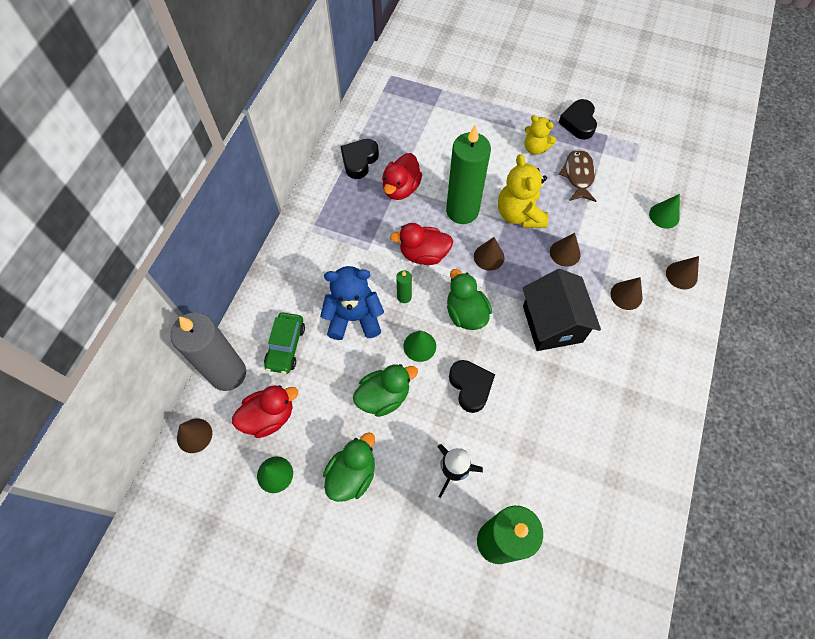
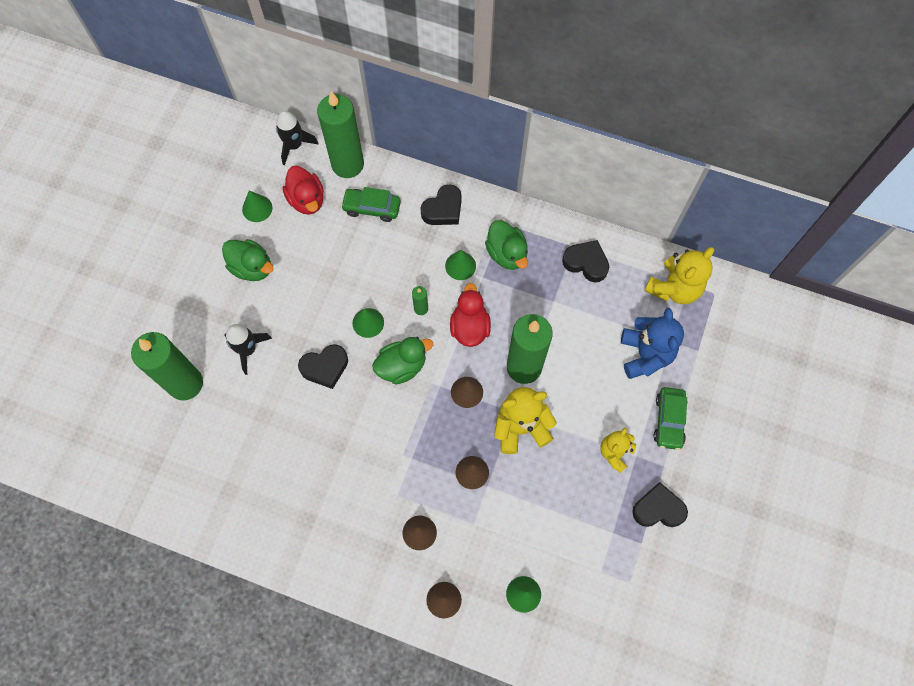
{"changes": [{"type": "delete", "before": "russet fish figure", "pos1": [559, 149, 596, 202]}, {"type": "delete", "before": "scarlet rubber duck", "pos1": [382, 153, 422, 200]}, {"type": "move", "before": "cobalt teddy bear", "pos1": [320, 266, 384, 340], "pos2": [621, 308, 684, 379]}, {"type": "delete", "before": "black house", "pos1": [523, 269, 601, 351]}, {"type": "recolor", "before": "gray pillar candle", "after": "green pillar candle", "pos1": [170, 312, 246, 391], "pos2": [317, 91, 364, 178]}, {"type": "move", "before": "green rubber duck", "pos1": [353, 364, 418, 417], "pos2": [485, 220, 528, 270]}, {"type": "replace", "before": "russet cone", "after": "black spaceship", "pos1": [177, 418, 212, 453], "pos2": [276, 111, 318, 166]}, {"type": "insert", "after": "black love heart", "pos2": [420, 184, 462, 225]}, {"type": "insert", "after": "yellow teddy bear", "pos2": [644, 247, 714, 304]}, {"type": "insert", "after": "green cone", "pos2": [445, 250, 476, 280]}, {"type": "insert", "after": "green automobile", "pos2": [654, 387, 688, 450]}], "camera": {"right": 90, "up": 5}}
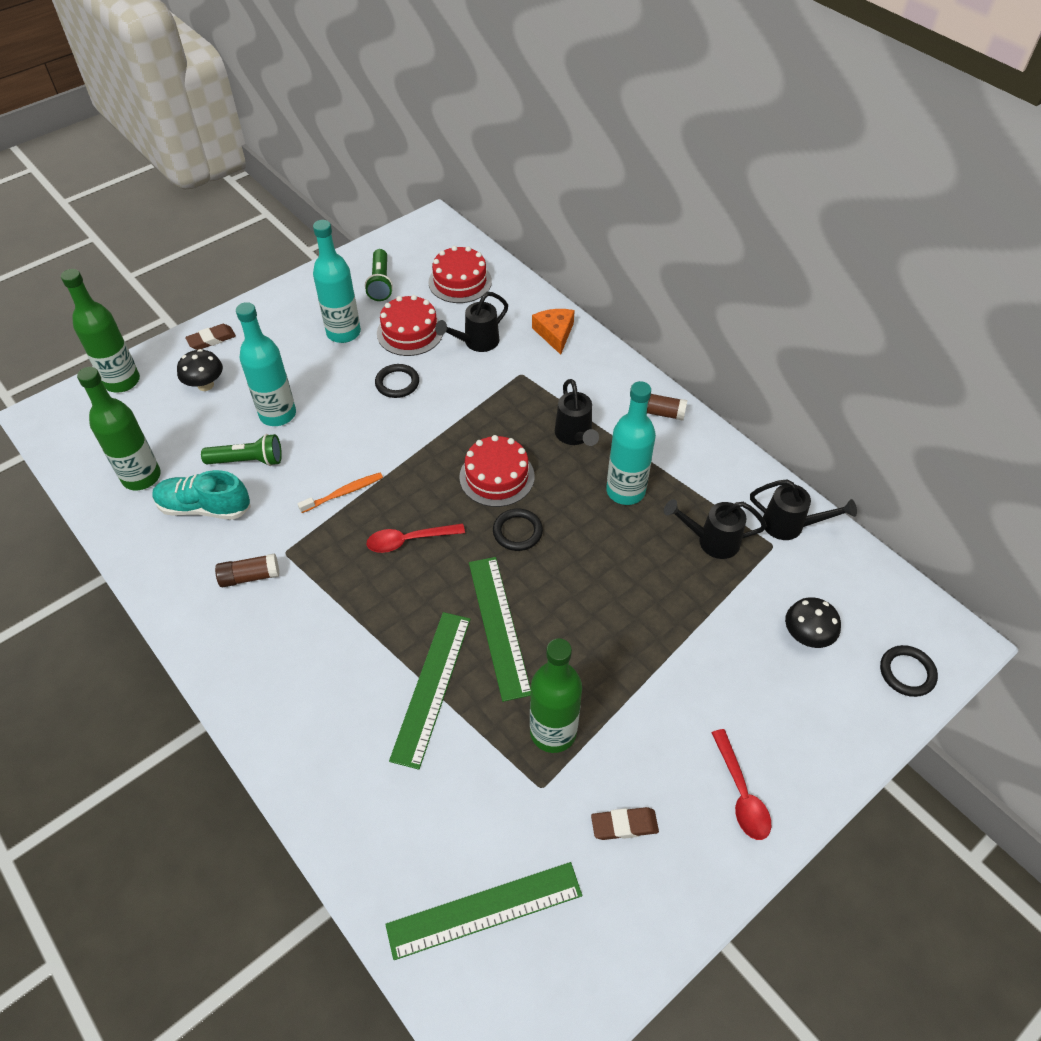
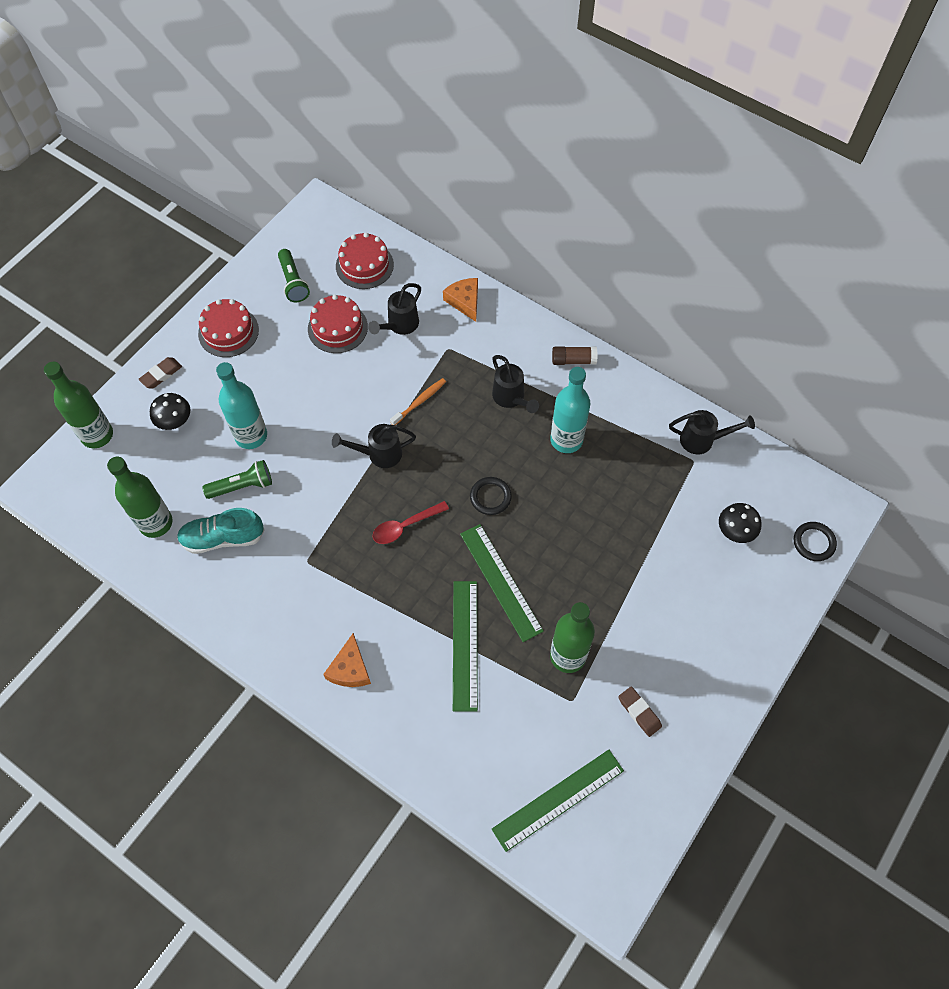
{"changes": [{"type": "delete", "before": "teal bottle", "pos1": [313, 220, 361, 343]}, {"type": "delete", "before": "black ring", "pos1": [375, 364, 419, 398]}, {"type": "move", "before": "scarlet layer cake", "pos1": [459, 435, 535, 507], "pos2": [198, 299, 259, 357]}, {"type": "move", "before": "orange toothbrush", "pos1": [298, 473, 383, 513], "pos2": [390, 378, 446, 425]}, {"type": "move", "before": "black watering pot", "pos1": [664, 499, 767, 559], "pos2": [332, 424, 416, 468]}, {"type": "delete", "before": "russet stick of glue", "pos1": [215, 553, 279, 587]}, {"type": "delete", "before": "scarlet teaspoon", "pos1": [711, 729, 771, 840]}, {"type": "rotate", "before": "russet eraser", "pos1": [591, 807, 659, 840], "pos2": [618, 686, 662, 737], "turn": 75}, {"type": "insert", "after": "orange piece of cheese", "pos2": [323, 633, 371, 687]}], "camera": {"right": -15, "up": 10}}
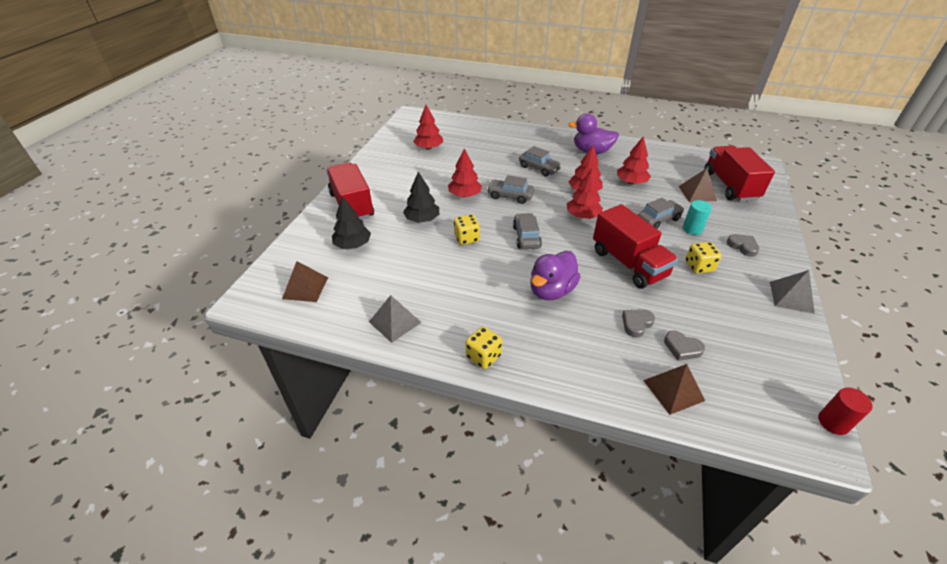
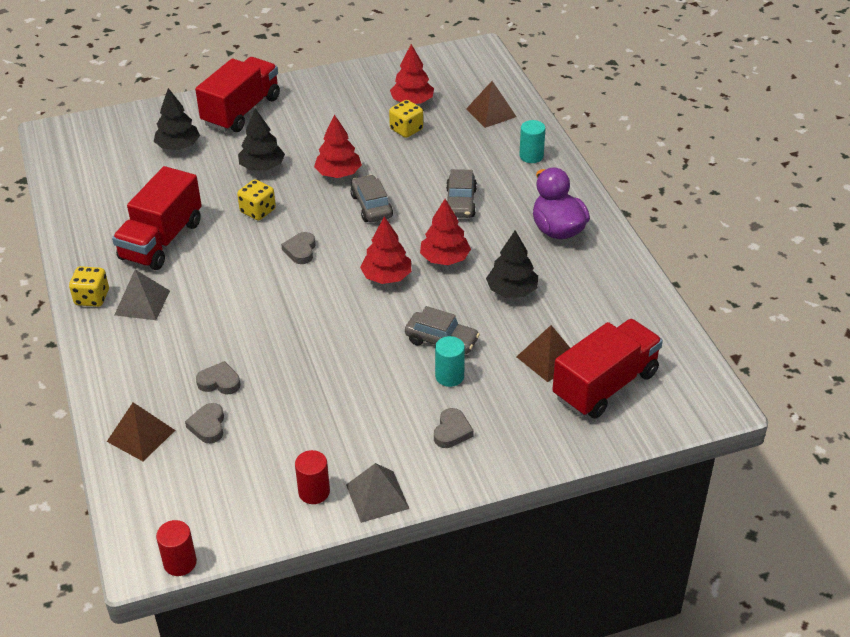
{"changes": [{"type": "recolor", "before": "scarlet tree", "after": "black tree", "pos1": [617, 136, 651, 184], "pos2": [486, 230, 538, 298]}, {"type": "move", "before": "scarlet toy truck", "pos1": [593, 204, 678, 289], "pos2": [112, 166, 202, 270]}, {"type": "replace", "before": "gray automobile", "after": "gray love heart", "pos1": [513, 213, 542, 249], "pos2": [281, 232, 316, 264]}, {"type": "move", "before": "yellow die", "pos1": [685, 242, 722, 274], "pos2": [389, 100, 423, 138]}, {"type": "delete", "before": "purple rubber duck", "pos1": [530, 251, 581, 300]}, {"type": "move", "before": "russet pyramid", "pos1": [282, 261, 328, 302], "pos2": [466, 81, 517, 128]}, {"type": "move", "before": "gray pyramid", "pos1": [369, 295, 422, 343], "pos2": [115, 270, 170, 320]}, {"type": "insert", "after": "teal cylinder", "pos2": [519, 120, 545, 163]}, {"type": "insert", "after": "scarlet cylinder", "pos2": [295, 450, 330, 504]}], "camera": {"right": 55, "up": 0}}
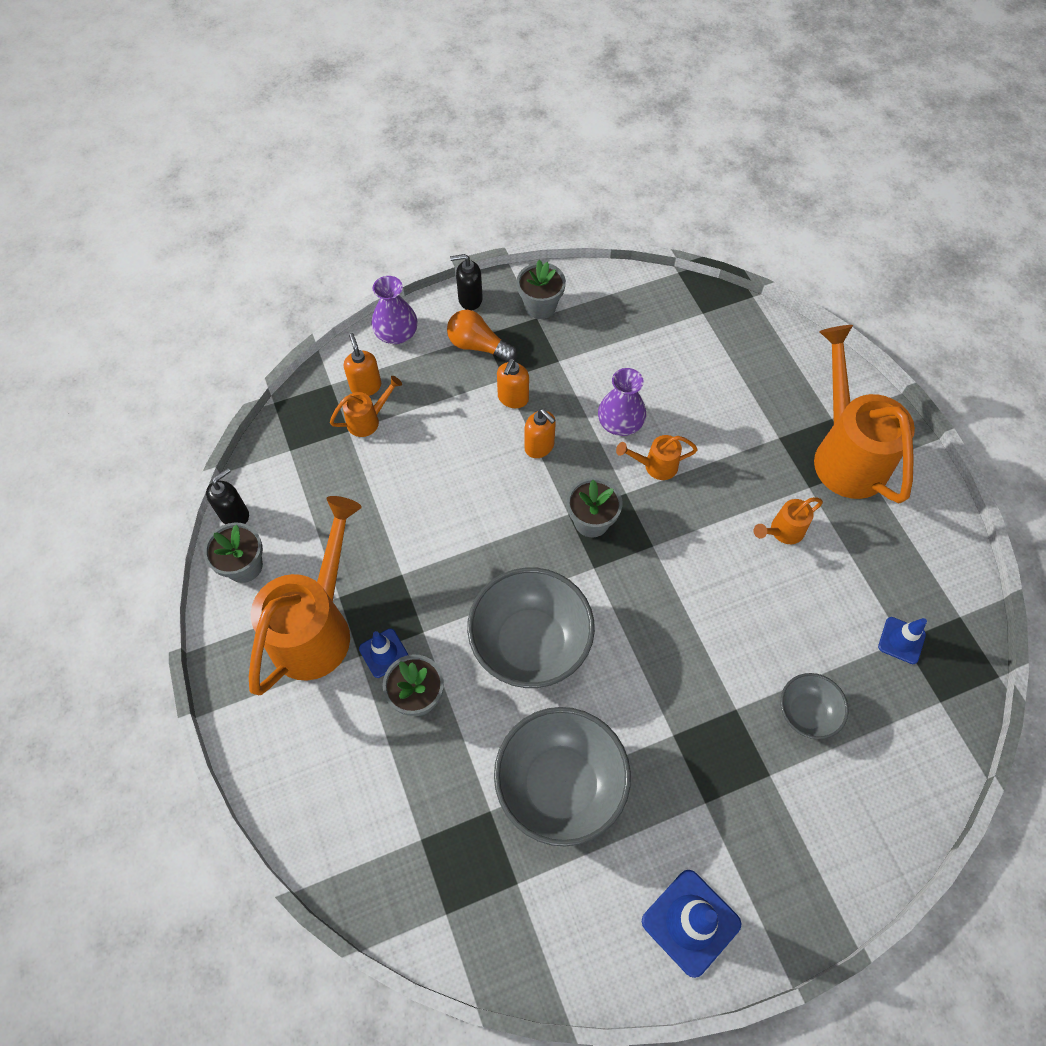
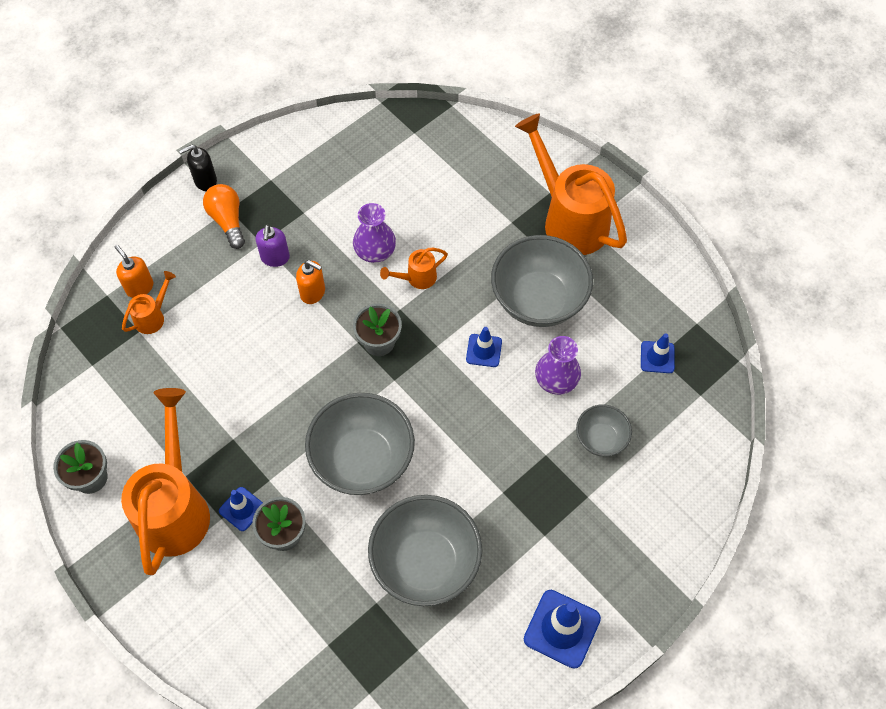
{"changes": [{"type": "delete", "before": "gray flower pot", "pos1": [517, 260, 566, 319]}, {"type": "move", "before": "purple flower vase", "pos1": [371, 276, 418, 344], "pos2": [535, 336, 581, 395]}, {"type": "rotate", "before": "orange light bulb", "pos1": [447, 310, 517, 362], "pos2": [203, 184, 245, 249], "turn": 60}, {"type": "recolor", "before": "orange soap pump", "after": "purple soap pump", "pos1": [497, 358, 529, 408], "pos2": [256, 224, 290, 267]}, {"type": "delete", "before": "black soap pump", "pos1": [206, 468, 249, 524]}, {"type": "replace", "before": "orange watering pot", "after": "gray serving bowl", "pos1": [754, 497, 823, 544], "pos2": [491, 235, 593, 327]}, {"type": "insert", "after": "cobalt road cone", "pos2": [466, 327, 502, 367]}], "camera": {"right": -20, "up": 0}}
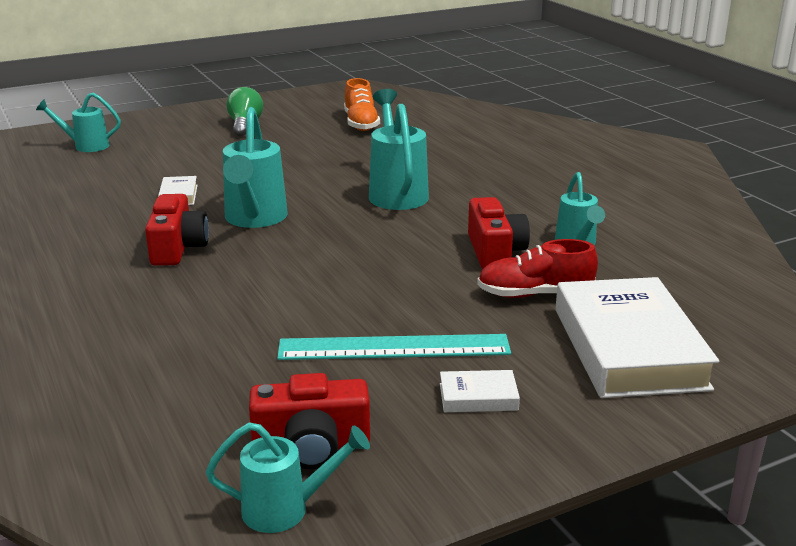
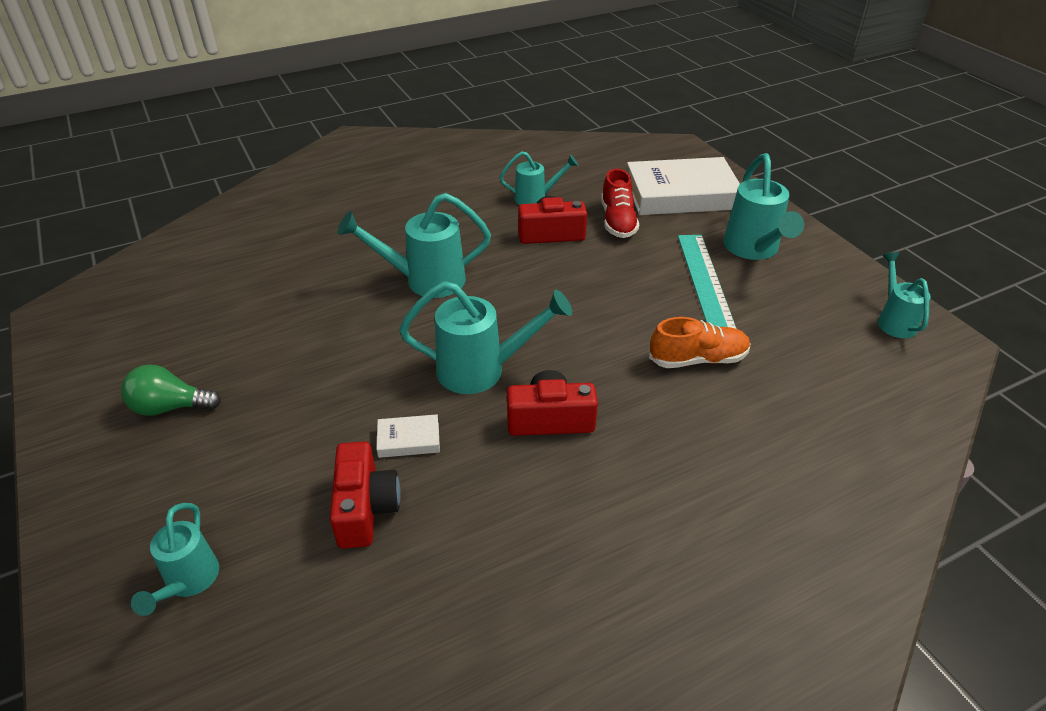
{"changes": [{"type": "move", "before": "orange sneaker", "pos1": [344, 78, 380, 131], "pos2": [649, 317, 751, 368]}, {"type": "replace", "before": "white book", "after": "teal watering pot", "pos1": [440, 370, 520, 412], "pos2": [723, 153, 804, 260]}, {"type": "move", "before": "scarlet camera", "pos1": [249, 373, 370, 469], "pos2": [330, 441, 401, 549]}], "camera": {"right": -90, "up": 15}}
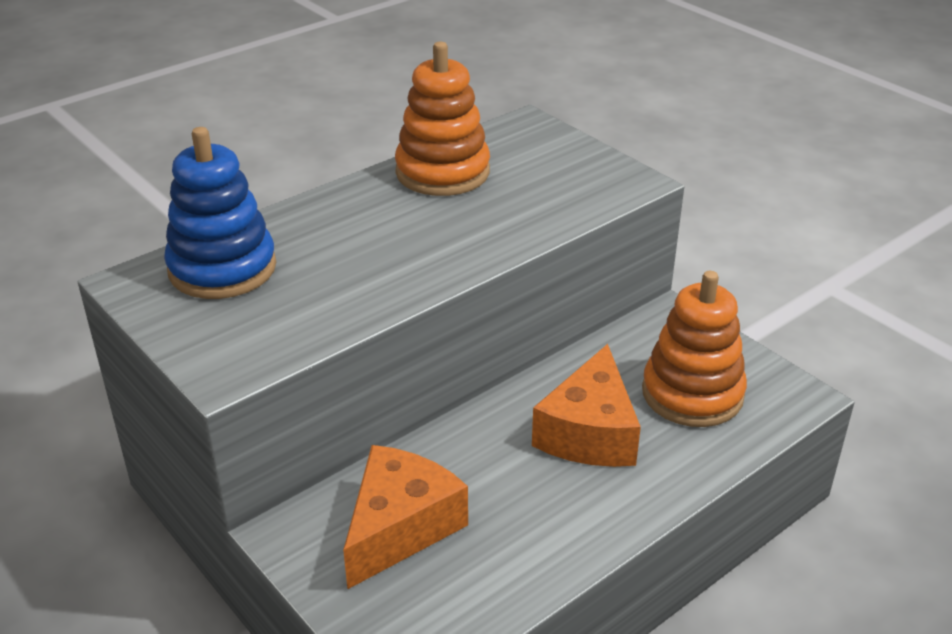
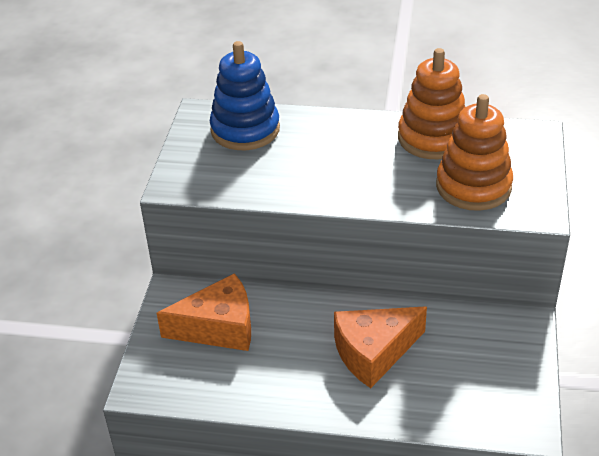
{"changes": [{"type": "move", "before": "orange stacking rings", "pos1": [642, 271, 747, 427], "pos2": [436, 94, 513, 211]}], "camera": {"right": 50, "up": 5}}
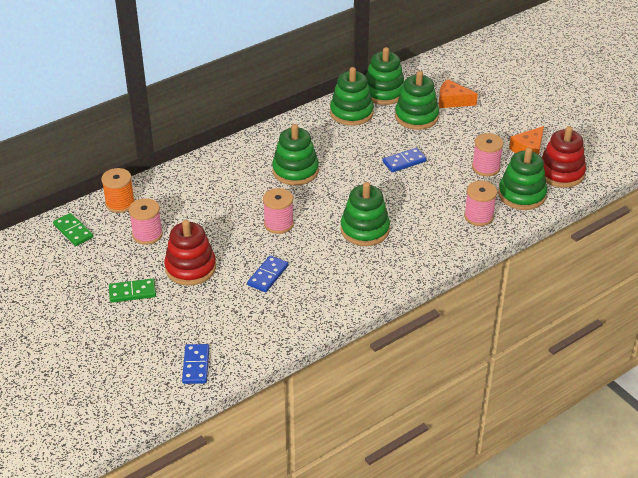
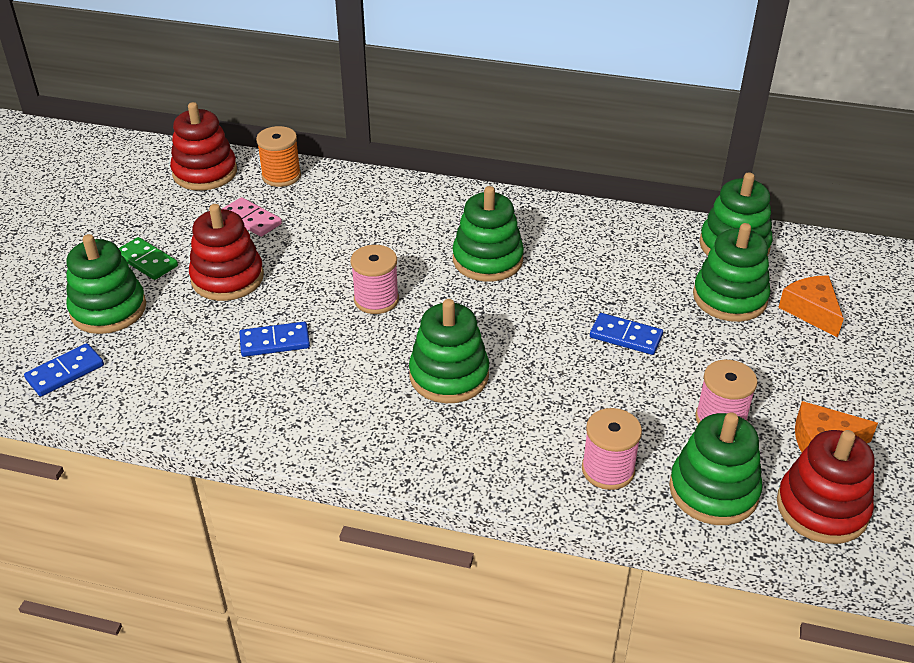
{"changes": [{"type": "move", "before": "green stacking rings", "pos1": [330, 67, 374, 126], "pos2": [66, 234, 146, 334]}, {"type": "replace", "before": "rosy spool", "after": "rosy domino tile", "pos1": [129, 198, 163, 245], "pos2": [222, 197, 282, 237]}, {"type": "replace", "before": "green domino tile", "after": "scarlet stacking rings", "pos1": [53, 213, 93, 246], "pos2": [170, 102, 237, 191]}], "camera": {"right": 50, "up": 0}}
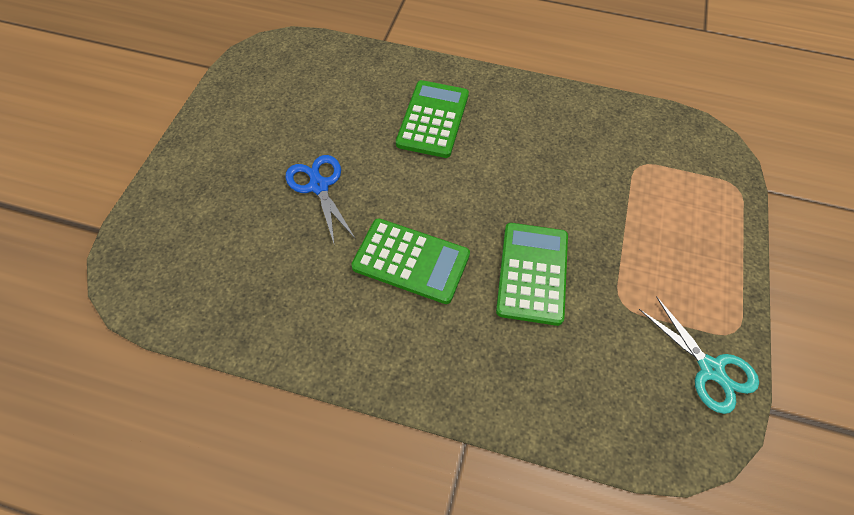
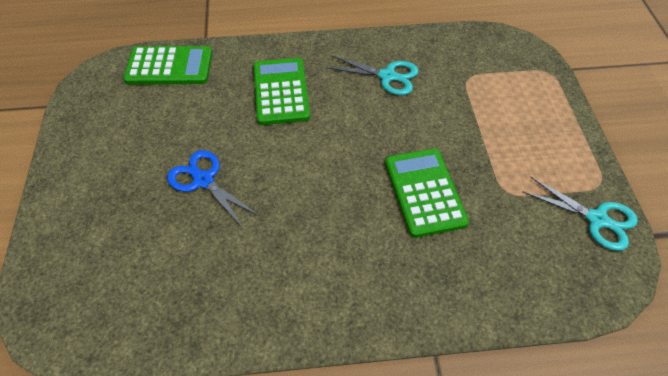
{"changes": [{"type": "move", "before": "green adding machine", "pos1": [351, 218, 470, 304], "pos2": [124, 46, 212, 84]}, {"type": "insert", "after": "teal pair of scissors", "pos2": [326, 55, 419, 95]}], "camera": {"right": -20, "up": -5}}
